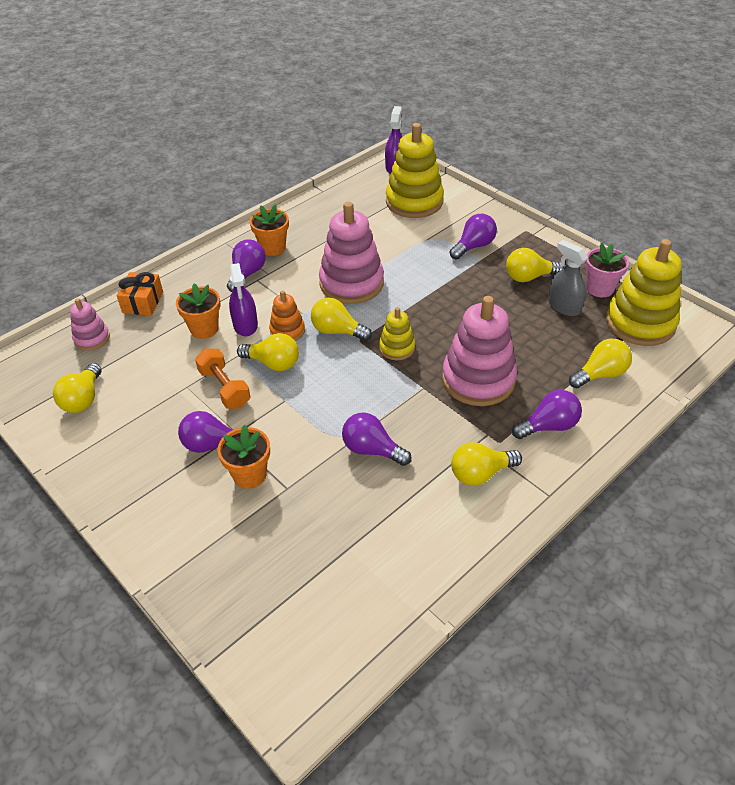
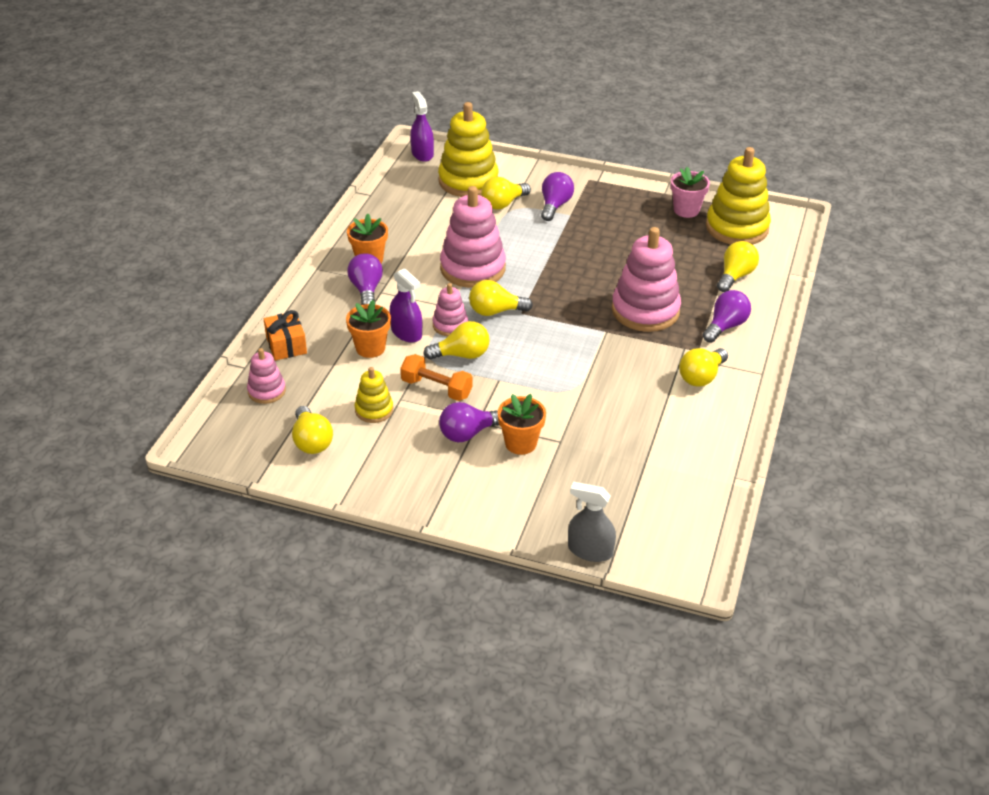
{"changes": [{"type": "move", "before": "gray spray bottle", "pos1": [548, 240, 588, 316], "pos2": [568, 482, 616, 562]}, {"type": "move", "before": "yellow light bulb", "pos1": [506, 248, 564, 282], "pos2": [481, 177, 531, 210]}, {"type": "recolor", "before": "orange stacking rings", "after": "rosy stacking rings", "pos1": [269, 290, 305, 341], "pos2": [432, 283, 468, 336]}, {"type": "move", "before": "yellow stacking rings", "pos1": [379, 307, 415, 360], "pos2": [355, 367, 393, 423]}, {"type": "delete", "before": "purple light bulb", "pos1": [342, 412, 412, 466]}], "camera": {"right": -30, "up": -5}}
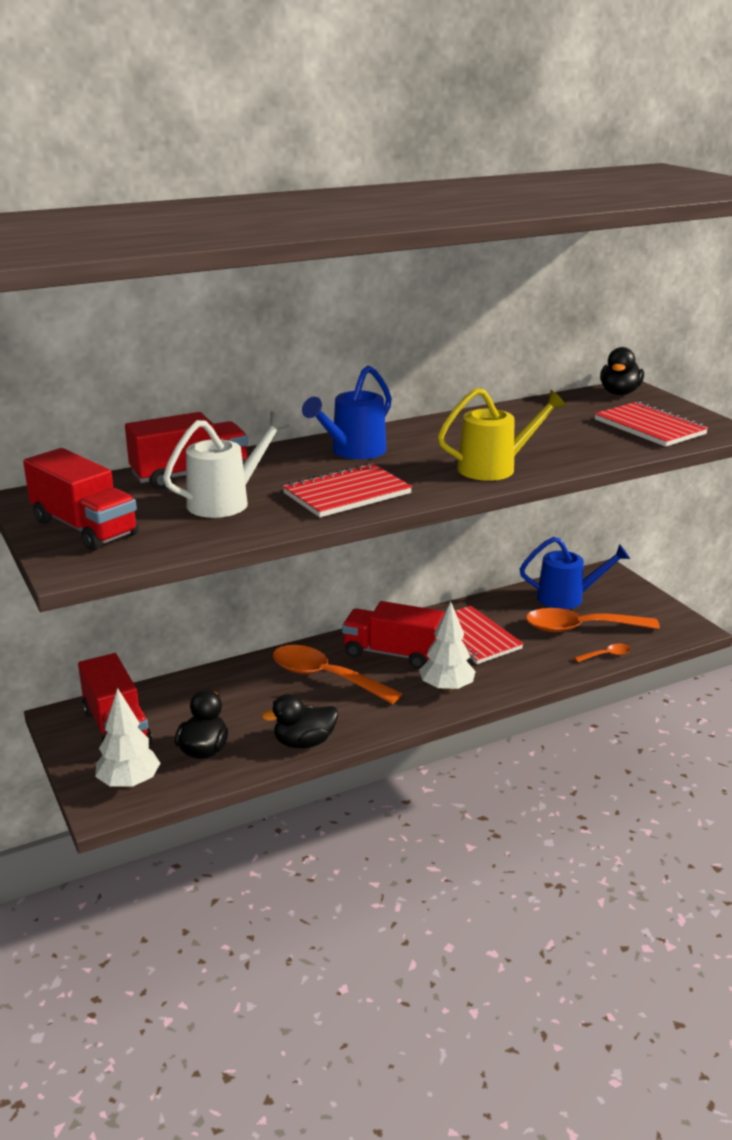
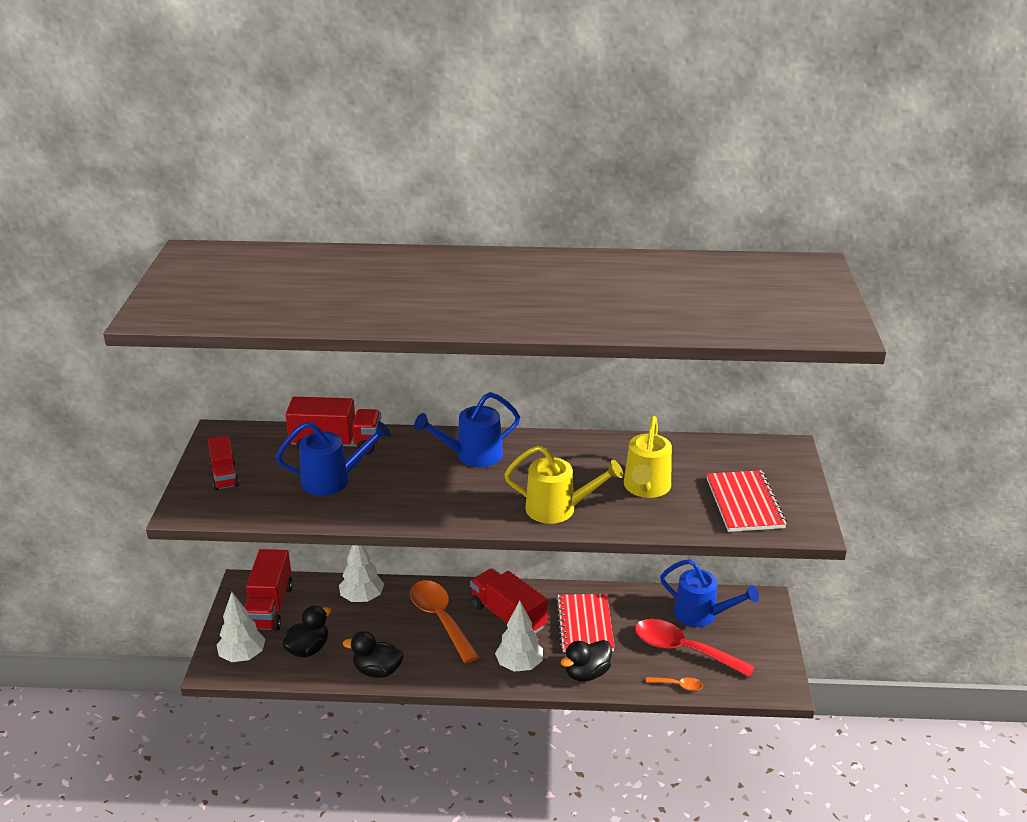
{"changes": [{"type": "move", "before": "black rubber duck", "pos1": [600, 347, 644, 395], "pos2": [561, 640, 612, 682]}, {"type": "recolor", "before": "white watering pot", "after": "cobalt watering pot", "pos1": [163, 411, 290, 518], "pos2": [276, 421, 391, 496]}, {"type": "resize", "before": "scarlet toy truck", "pos1": [23, 448, 139, 551], "pos2": [208, 436, 239, 490], "scale": 0.62}, {"type": "delete", "before": "scarlet notebook", "pos1": [283, 463, 412, 517]}, {"type": "recolor", "before": "orange teaspoon", "after": "scarlet teaspoon", "pos1": [526, 608, 660, 632], "pos2": [635, 619, 755, 677]}, {"type": "insert", "after": "yellow watering pot", "pos2": [624, 416, 672, 498]}, {"type": "insert", "after": "white tree", "pos2": [339, 545, 384, 602]}], "camera": {"right": 30, "up": 5}}
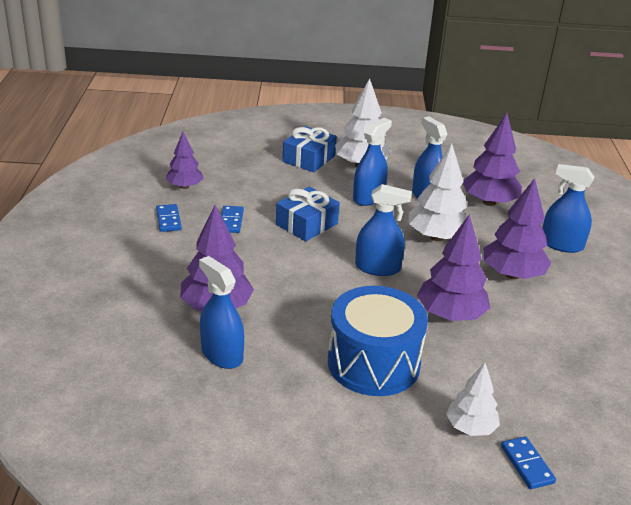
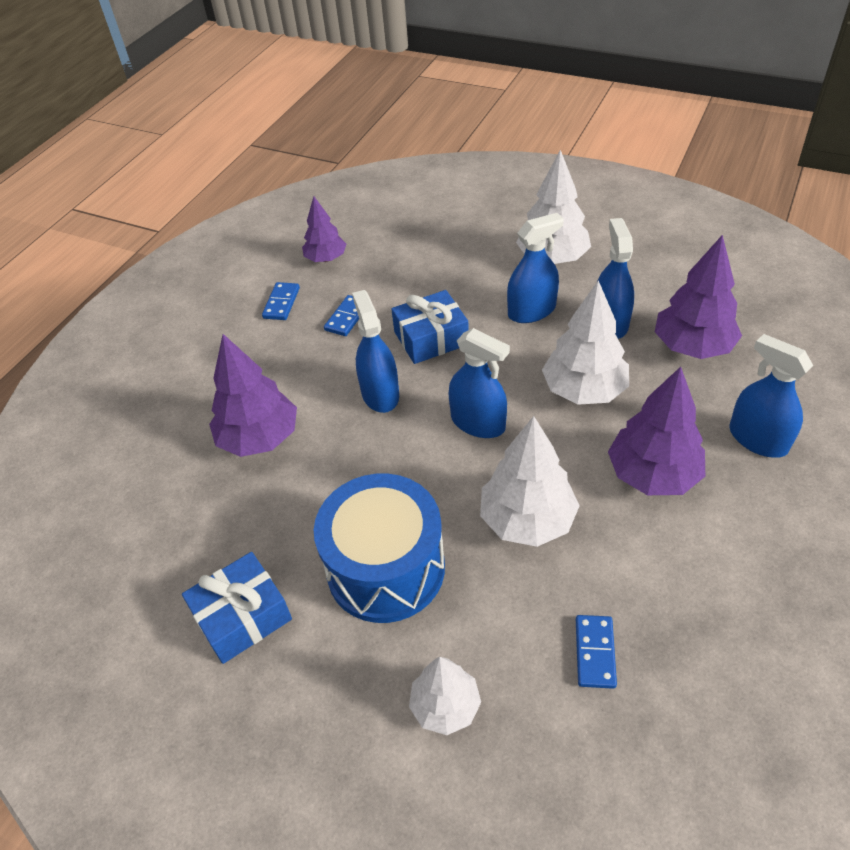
{"changes": [{"type": "move", "before": "cobalt present", "pos1": [282, 126, 337, 172], "pos2": [182, 552, 292, 664]}, {"type": "recolor", "before": "purple tree", "after": "white tree", "pos1": [417, 214, 491, 321], "pos2": [480, 416, 580, 547]}, {"type": "move", "before": "cobalt spray bottle", "pos1": [199, 256, 244, 369], "pos2": [352, 290, 399, 413]}, {"type": "move", "before": "cobalt domino tile", "pos1": [501, 436, 556, 489], "pos2": [576, 615, 617, 689]}], "camera": {"right": 30, "up": 15}}
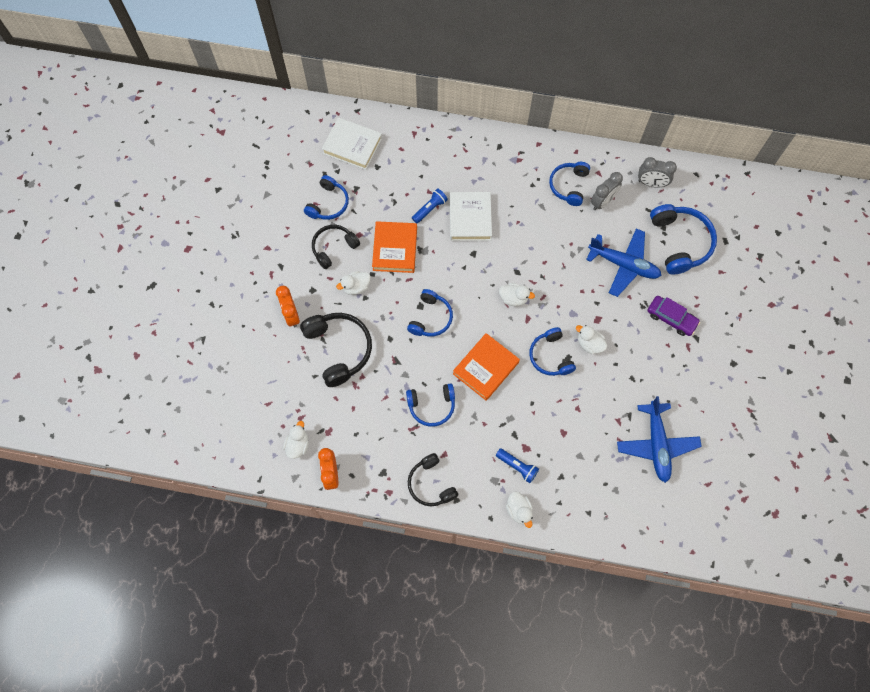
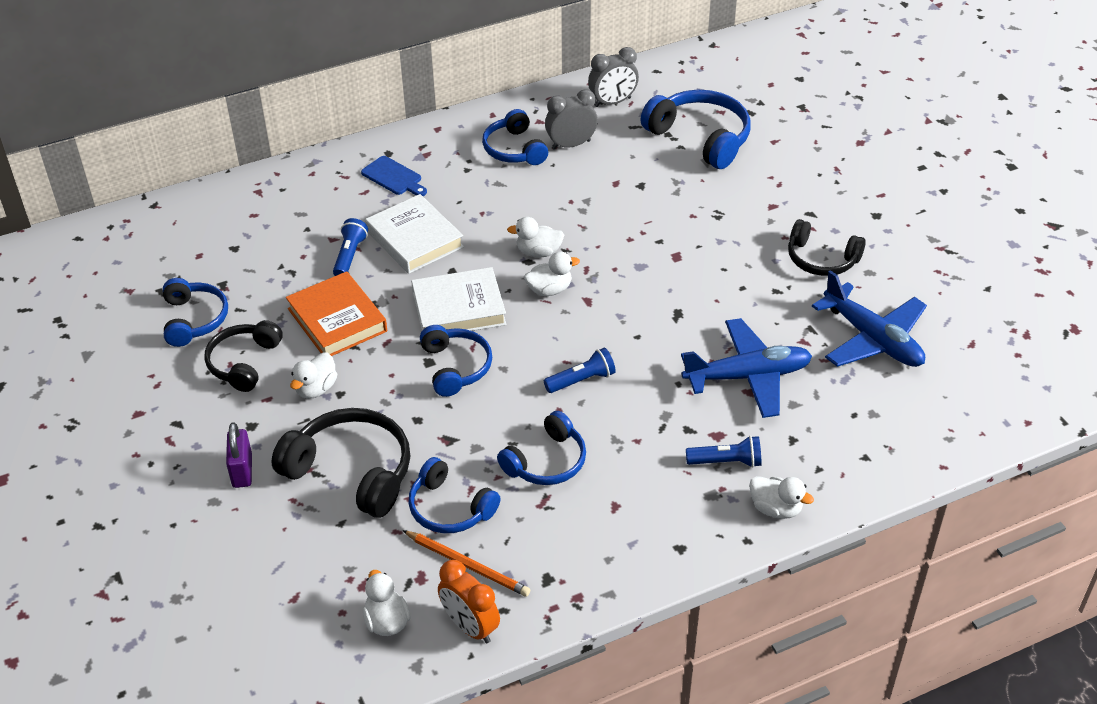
{"changes": [{"type": "move", "before": "white book", "pos1": [322, 117, 382, 170], "pos2": [411, 267, 507, 331]}, {"type": "rotate", "before": "gray alarm clock", "pos1": [591, 172, 623, 210], "pos2": [545, 89, 598, 150], "turn": -120}, {"type": "move", "before": "cobalt plane", "pos1": [586, 229, 662, 297], "pos2": [681, 318, 812, 418]}, {"type": "replace", "before": "orange alarm clock", "after": "purple padlock", "pos1": [276, 286, 300, 327], "pos2": [226, 422, 252, 488]}, {"type": "delete", "before": "purple automobile", "pos1": [647, 296, 700, 336]}, {"type": "move", "before": "white rubber duck", "pos1": [576, 325, 607, 354], "pos2": [507, 217, 564, 257]}, {"type": "move", "before": "cobalt headphones", "pos1": [529, 327, 576, 376], "pos2": [408, 457, 500, 533]}, {"type": "replace", "before": "orange book", "after": "cobalt flashlight", "pos1": [453, 333, 520, 401], "pos2": [544, 348, 616, 393]}, {"type": "move", "before": "black headphones", "pos1": [408, 453, 458, 506], "pos2": [788, 219, 866, 276]}, {"type": "insert", "after": "cobalt chopping board", "pos2": [361, 156, 427, 196]}, {"type": "insert", "after": "orange wooden pencil", "pos2": [402, 530, 530, 597]}], "camera": {"right": -35, "up": -25}}
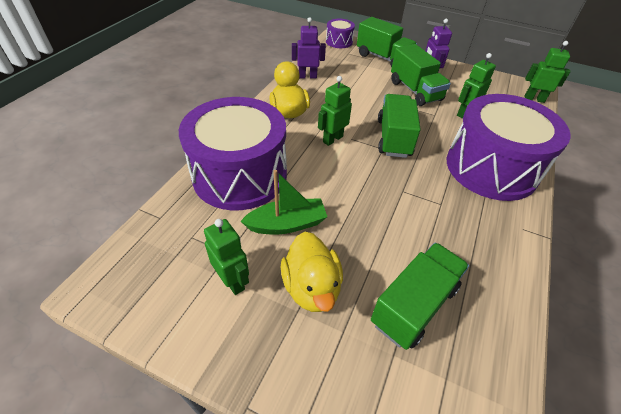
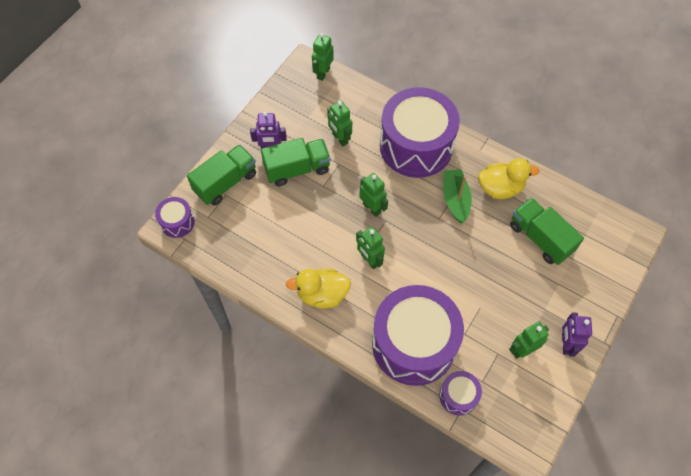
{"changes": [{"type": "move", "before": "purple robot figure", "pos1": [292, 17, 326, 78], "pos2": [562, 312, 592, 357]}, {"type": "replace", "before": "green toy truck", "after": "green robot figure", "pos1": [378, 94, 421, 158], "pos2": [359, 173, 388, 217]}, {"type": "move", "before": "green sailboat", "pos1": [241, 170, 327, 235], "pos2": [443, 169, 472, 223]}, {"type": "move", "before": "yellow rubber duck", "pos1": [281, 232, 343, 312], "pos2": [478, 158, 539, 199]}, {"type": "insert", "after": "purple toy drum", "pos2": [439, 371, 482, 416]}], "camera": {"right": -80, "up": 15}}
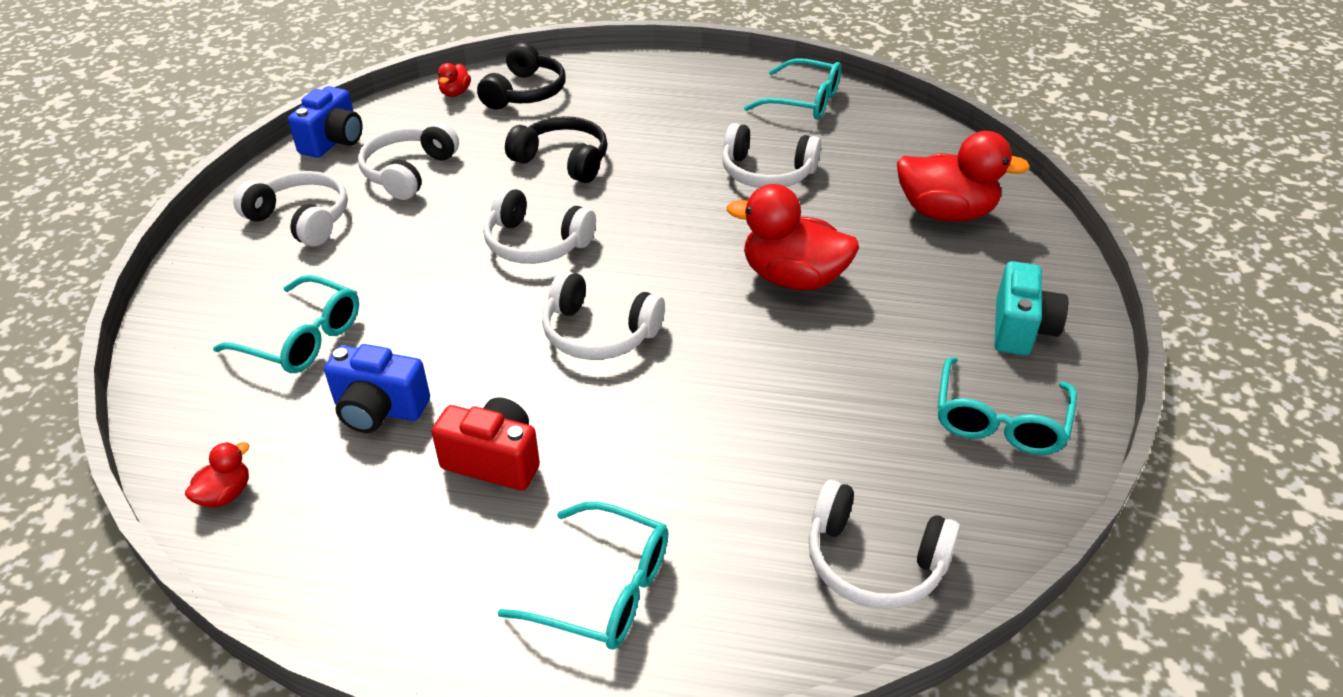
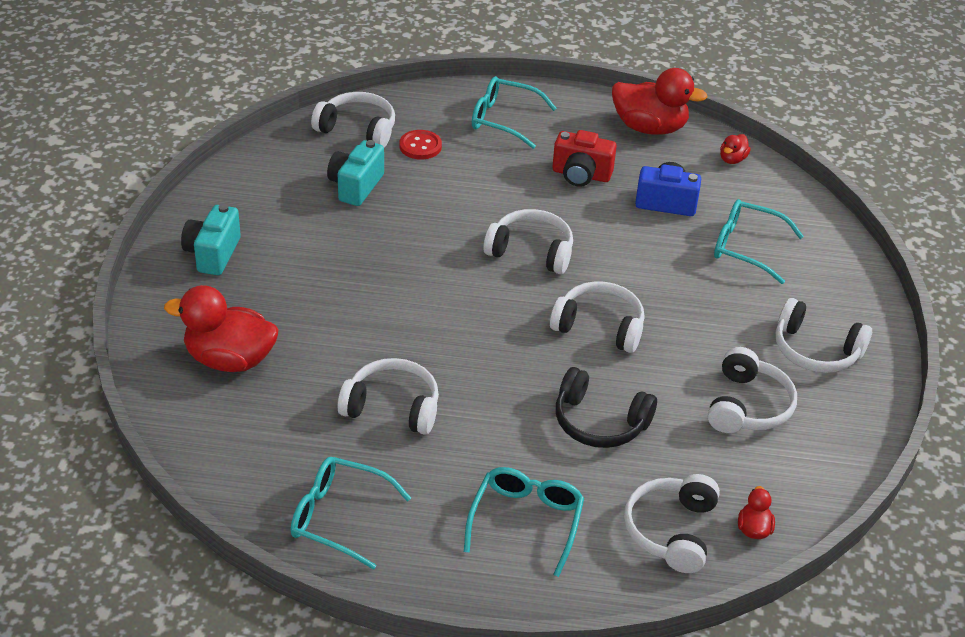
{"changes": [{"type": "recolor", "before": "black headphones", "after": "white headphones", "pos1": [477, 42, 566, 109], "pos2": [624, 474, 720, 573]}, {"type": "delete", "before": "cobalt camera", "pos1": [288, 86, 362, 158]}, {"type": "move", "before": "scarlet rubber duck", "pos1": [727, 184, 859, 290], "pos2": [612, 68, 708, 135]}, {"type": "move", "before": "teal spectacles", "pos1": [938, 357, 1077, 455], "pos2": [464, 467, 584, 577]}, {"type": "insert", "after": "scarlet button", "pos2": [399, 130, 442, 159]}, {"type": "insert", "after": "teal camera", "pos2": [327, 140, 384, 206]}], "camera": {"right": 175, "up": 0}}
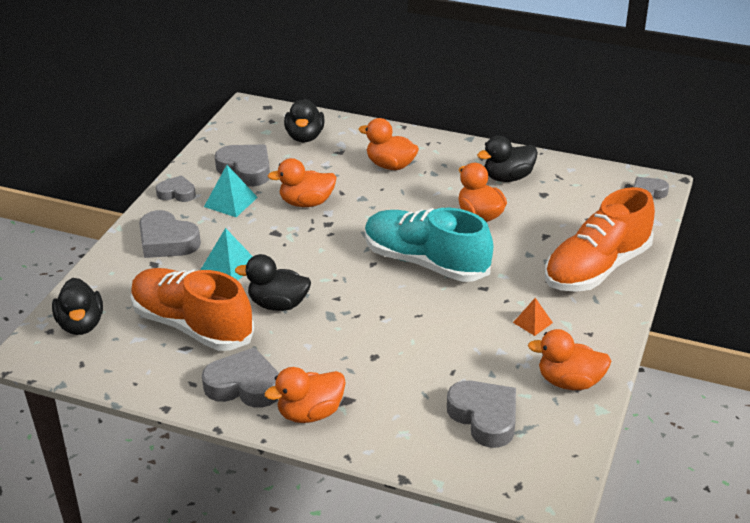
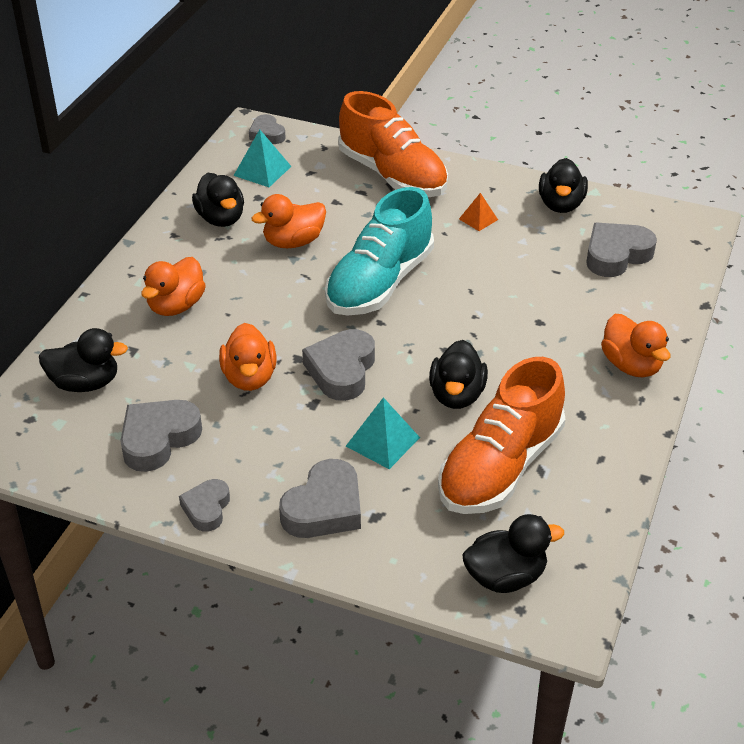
{"changes": [{"type": "move", "before": "teal pyramid", "pos1": [204, 165, 258, 217], "pos2": [233, 129, 292, 187]}, {"type": "recolor", "before": "orange rubber duck", "after": "black rubber duck", "pos1": [528, 329, 611, 390], "pos2": [539, 158, 588, 213]}, {"type": "move", "before": "gray love heart", "pos1": [202, 347, 279, 408], "pos2": [302, 329, 375, 401]}], "camera": {"right": -90, "up": 5}}
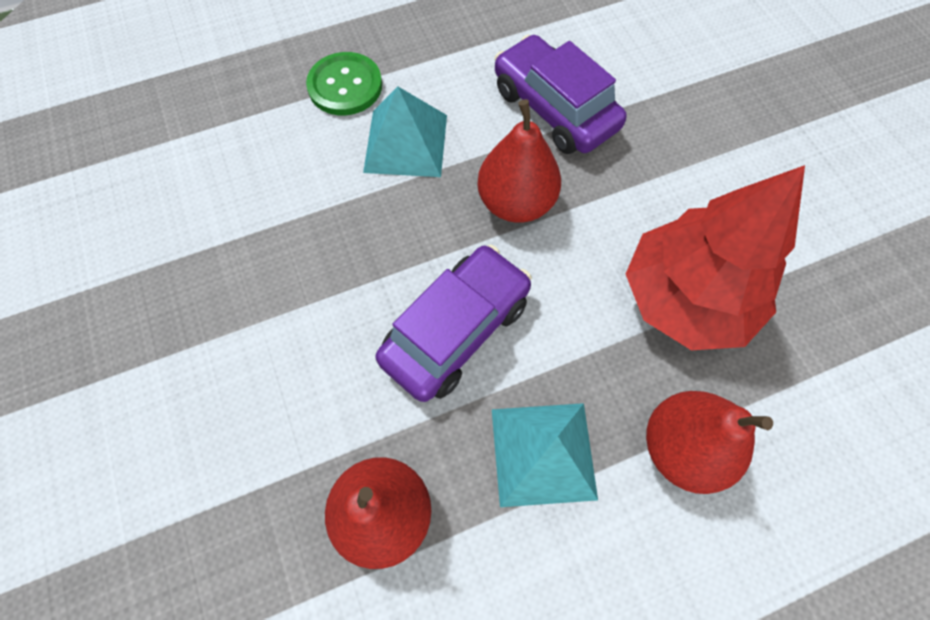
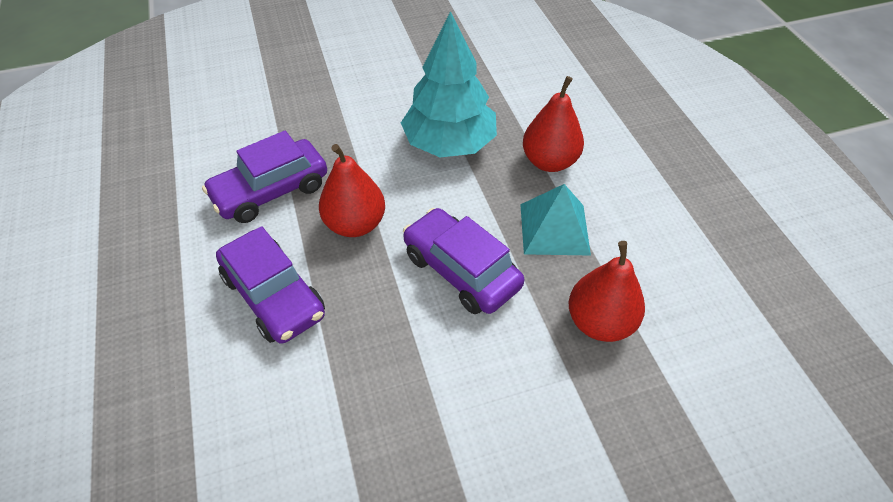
{"changes": [{"type": "delete", "before": "green button", "pos1": [306, 52, 382, 115]}, {"type": "replace", "before": "teal pyramid", "after": "purple automobile", "pos1": [363, 86, 447, 177], "pos2": [216, 226, 325, 344]}, {"type": "recolor", "before": "scarlet tree", "after": "teal tree", "pos1": [626, 165, 805, 350], "pos2": [401, 11, 497, 157]}], "camera": {"right": -85, "up": -15}}
